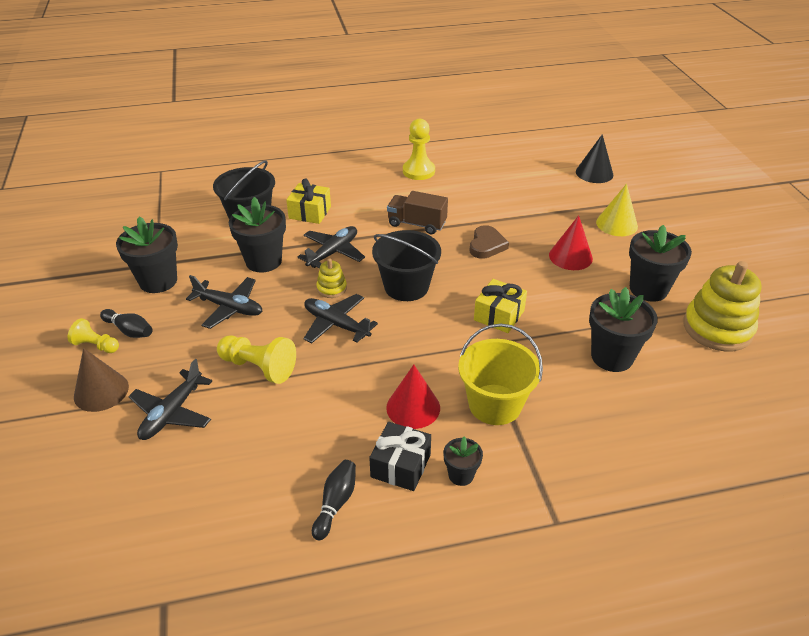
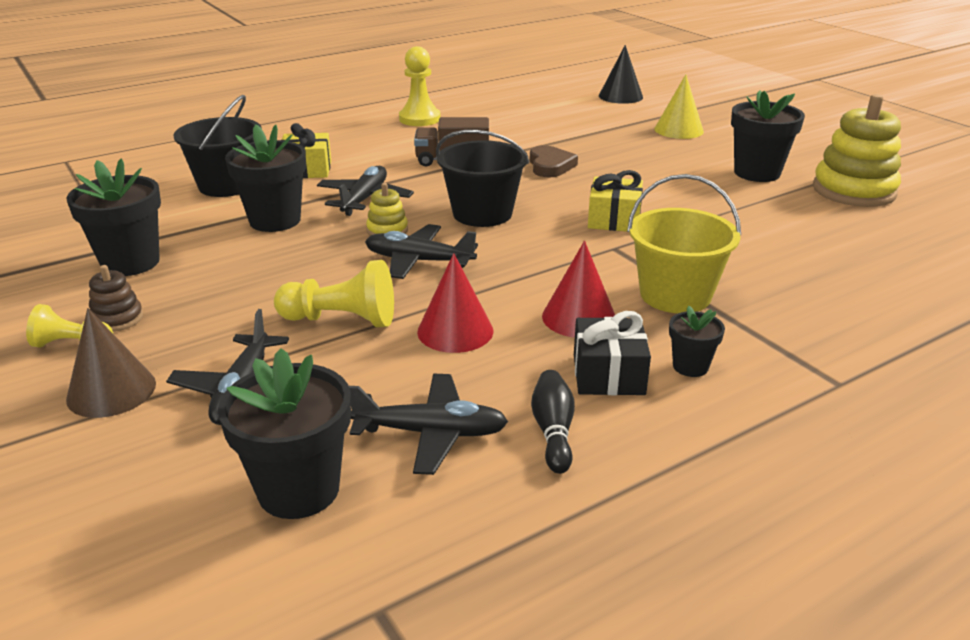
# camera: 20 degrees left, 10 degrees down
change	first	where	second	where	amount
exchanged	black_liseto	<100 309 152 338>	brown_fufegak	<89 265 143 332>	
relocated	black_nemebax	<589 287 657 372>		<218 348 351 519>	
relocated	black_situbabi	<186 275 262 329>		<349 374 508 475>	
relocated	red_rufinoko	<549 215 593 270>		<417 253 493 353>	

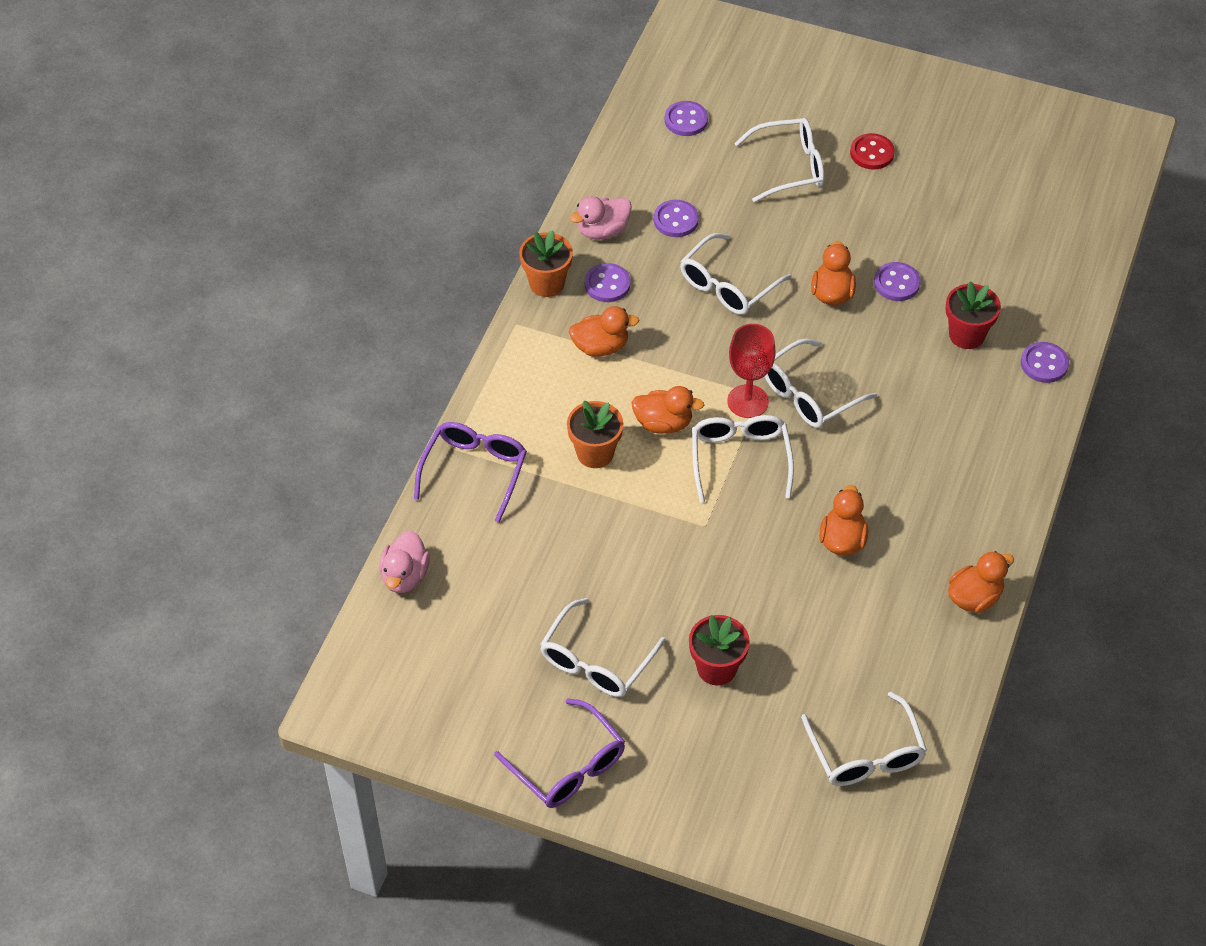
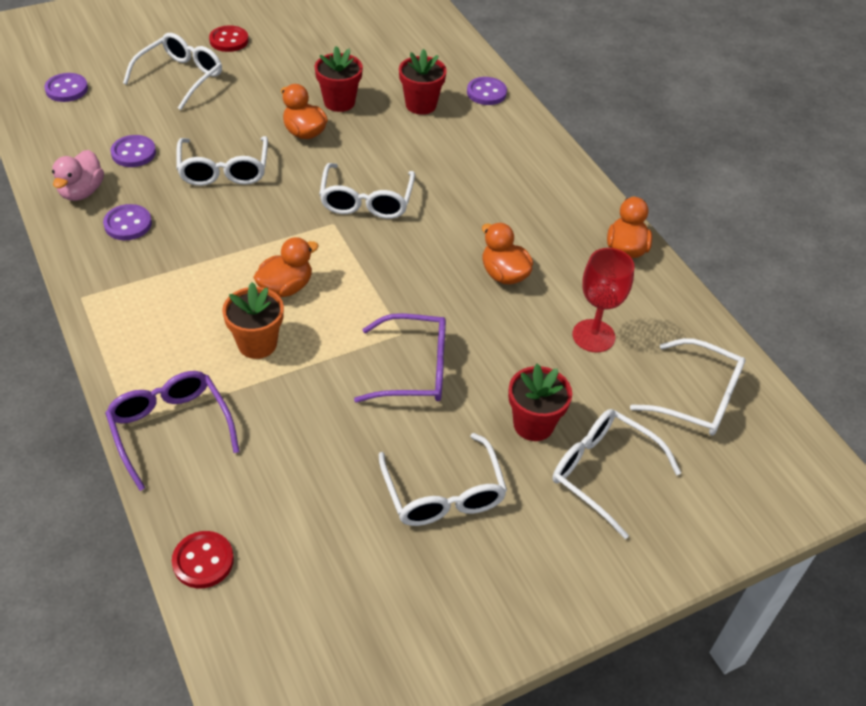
# camera: 50 degrees left, 5 degrees down
change	first	where	second	where	amount
exchanged	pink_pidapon	<379 530 430 593>	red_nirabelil	<172 531 234 588>	
exchanged	purple_nirabelil	<874 262 921 301>	red_nemebax	<315 46 363 112>	
relocated	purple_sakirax	<494 698 625 808>		<354 313 446 402>	
relocated	white_sakirax	<692 415 794 503>		<552 409 681 539>	
relocated	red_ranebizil	<727 324 776 418>		<572 248 634 353>	
missing	orange_nemebax	<519 230 573 297>			
missing	orange_pidapon	<569 306 639 357>			

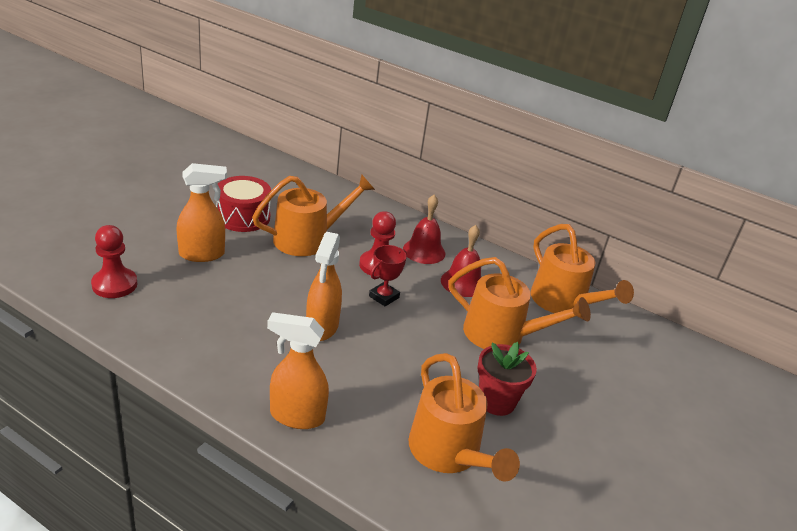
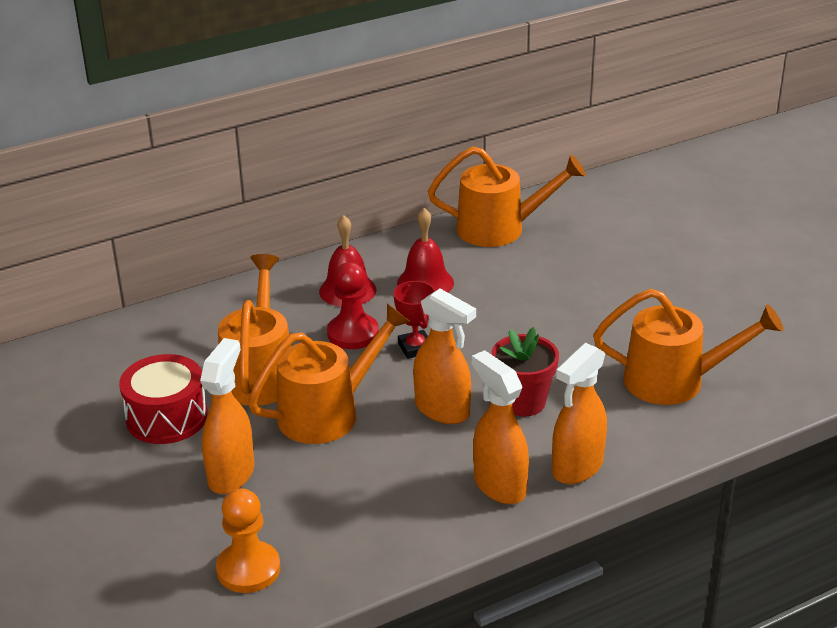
# camera: 55 degrees left, 0 degrees up
change	first	where	second	where	amount
colour	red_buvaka	<91 225 137 298>	orange_buvaka	<216 488 280 593>	
relocated	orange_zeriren	<448 257 591 349>		<248 303 411 444>	
appeared			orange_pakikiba	<472 350 529 504>	
relocated	red_nemebax	<477 342 537 416>		<491 327 559 416>	

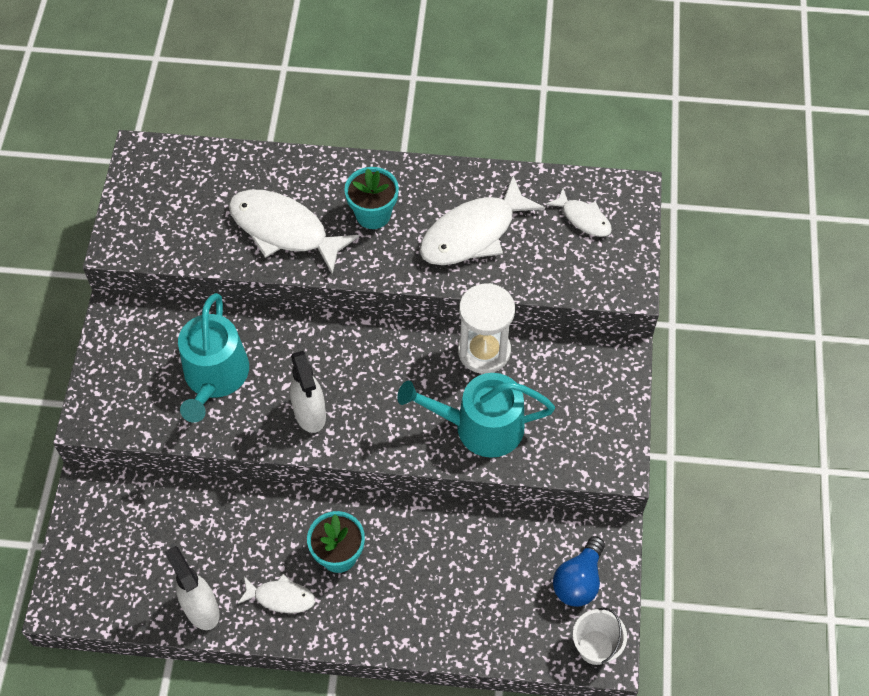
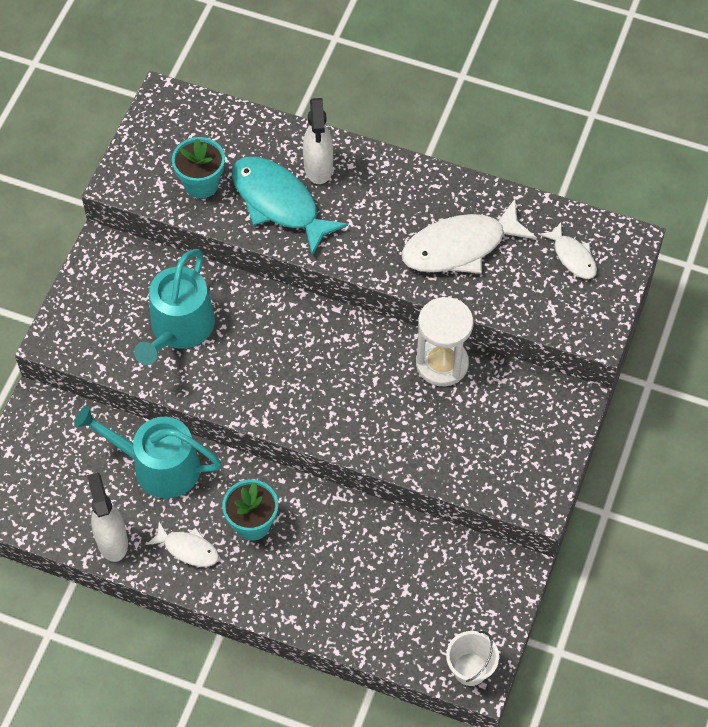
# camera: 15 degrees right, 0 degrees up
change	first	where	second	where	amount
relocated	turquoise_zeriren	<397 373 555 458>		<74 406 222 499>	
relocated	turquoise_nemebax	<344 167 399 229>		<172 137 225 198>	
colour	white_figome	<229 190 359 274>	turquoise_figome	<232 157 348 256>	
relocated	white_pakikiba	<290 351 326 433>		<303 98 333 184>	
missing	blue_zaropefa	<553 536 605 607>			

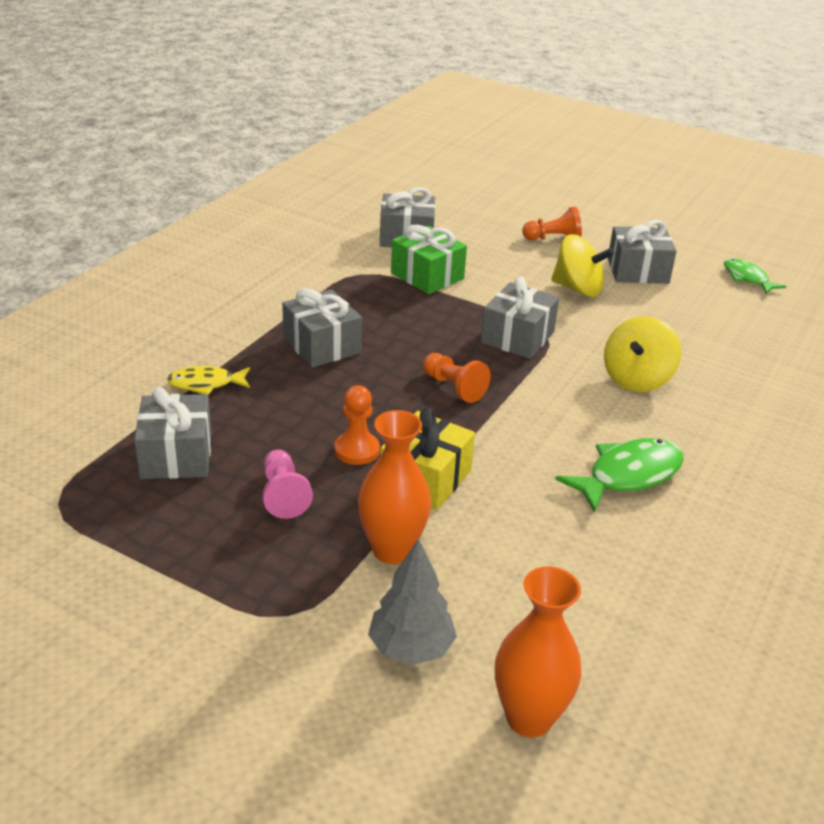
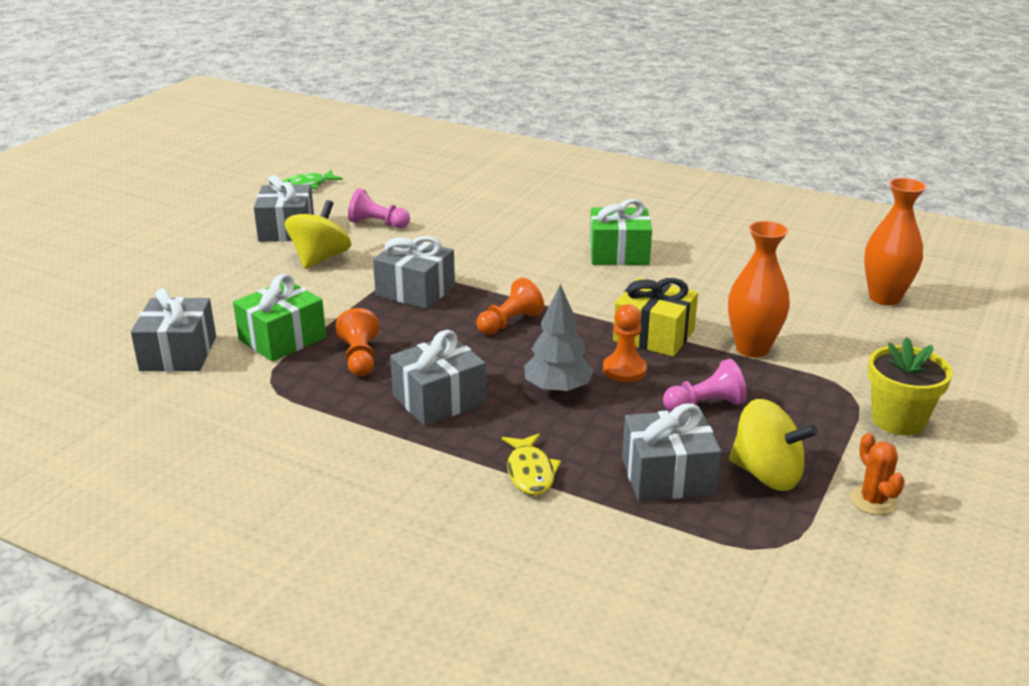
# camera: 90 degrees left, 5 degrees down
change	first	where	second	where	amount
relocated	orange_buvaka	<522 206 582 241>		<336 308 379 376>	
appeared			pink_buvaka	<348 188 410 228>	
relocated	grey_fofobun	<368 538 457 665>		<524 284 594 395>	
exchanged	green_figome	<555 438 684 513>	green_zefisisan	<590 199 652 265>	
relocated	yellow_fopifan	<604 317 681 392>		<729 399 818 491>	
appeared			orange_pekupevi	<850 433 905 515>	
appeared			yellow_nemebax	<868 337 953 436>	

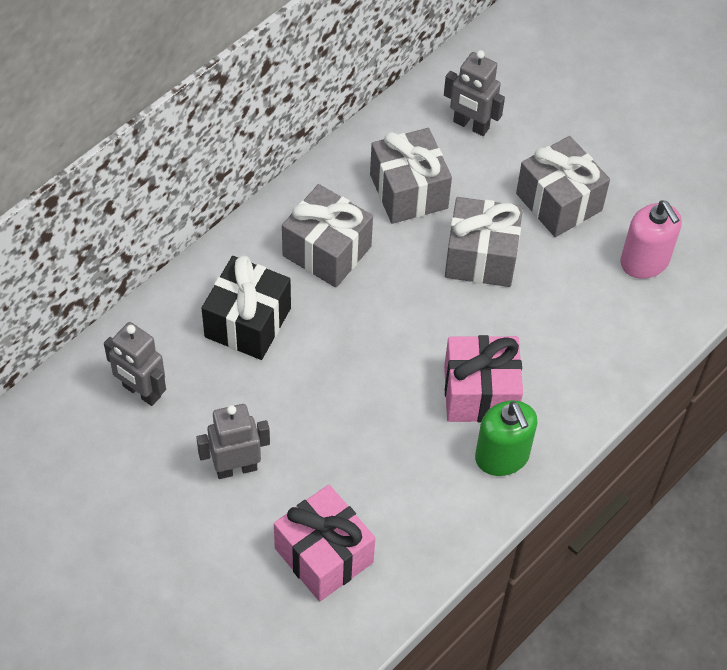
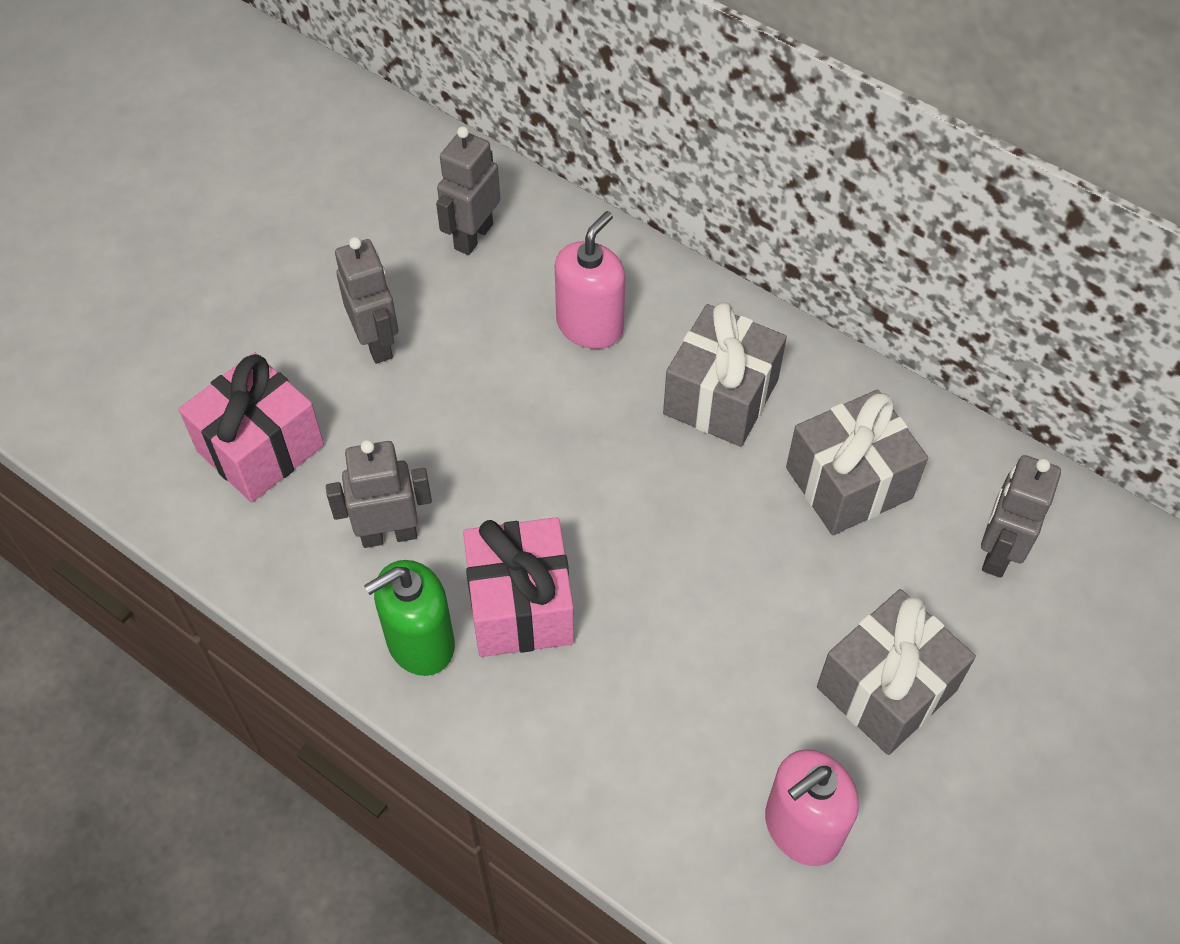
# camera: 85 degrees right, 0 degrees up
change	first	where	second	where	amount
appeared			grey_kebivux	<326 440 432 548>	
exchanged	black_zefisisan	<202 255 291 360>	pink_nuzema	<555 211 625 349>	
missing	grey_zefisisan	<445 197 523 287>			

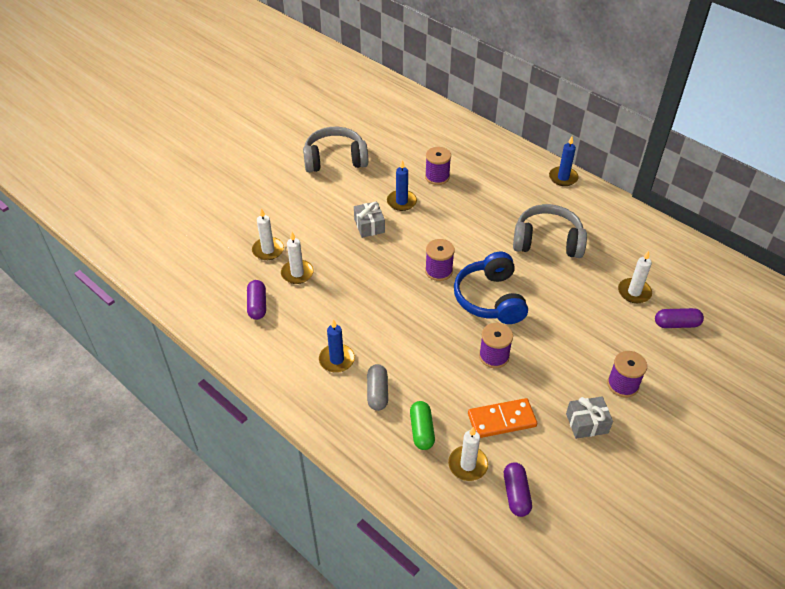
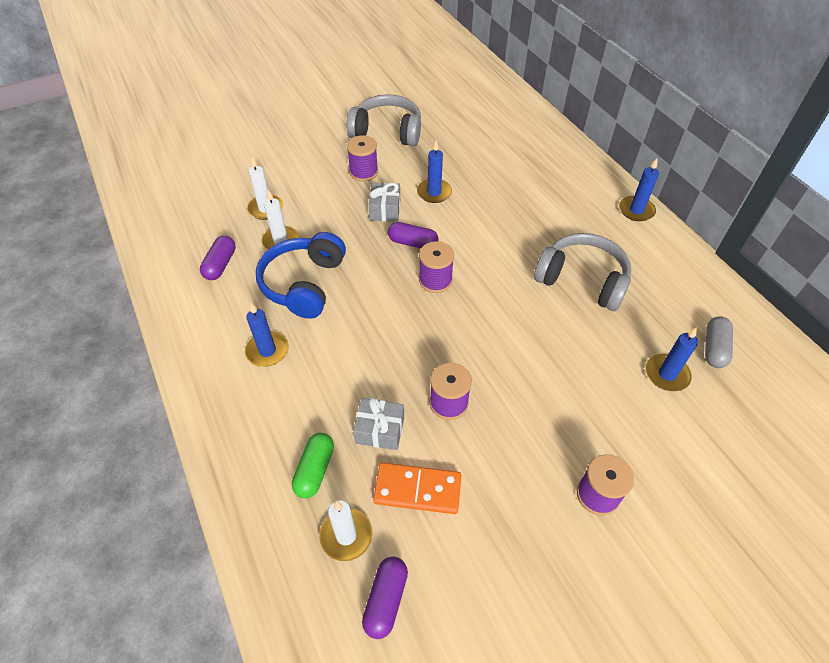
# camera: 20 degrees right, 5 degrees up
change	first	where	second	where	amount
relocated	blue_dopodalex	<454 252 528 324>		<256 232 346 319>	
relocated	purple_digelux	<425 147 451 185>		<347 135 378 182>	
relocated	grey_zefisisan	<566 397 613 439>		<353 397 404 450>	
relocated	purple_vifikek	<655 308 704 328>		<388 222 439 248>	
colour	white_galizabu	<618 251 652 303>	blue_galizabu	<646 327 698 391>	
relocated	grey_vifikek	<367 364 388 411>		<705 316 733 368>	

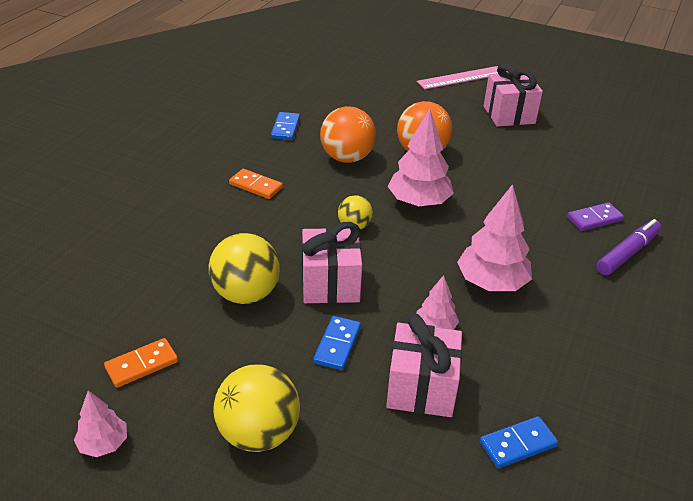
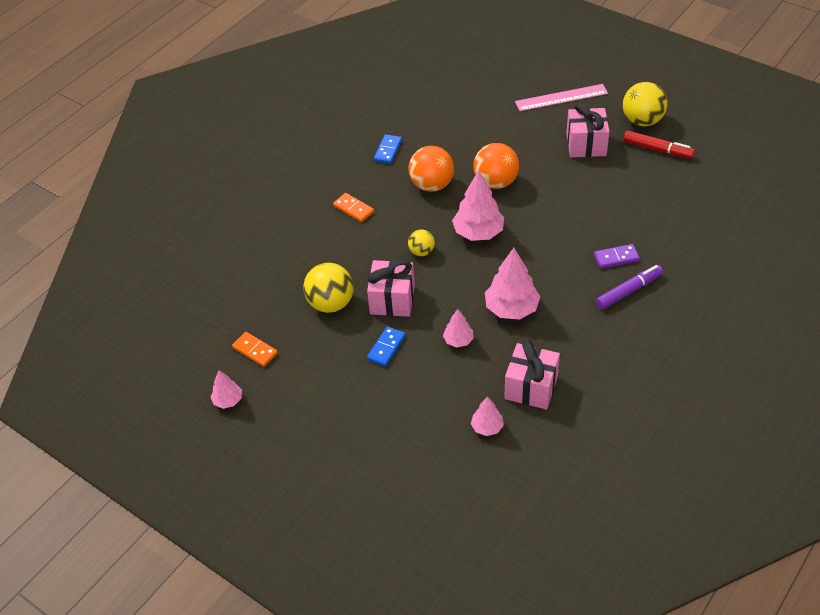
# camera: 15 degrees right, 10 degrees up
change	first	where	second	where	amount
spun	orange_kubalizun	<104 338 178 388>		<232 332 278 367>	60 degrees clockwise
exchanged	blue_kubalizun	<480 416 558 468>	pink_fofobun	<471 396 504 436>	
relocated	pink_zefisisan	<386 314 462 417>		<504 339 560 409>	
relocated	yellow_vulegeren	<213 364 300 452>		<623 82 667 126>	
appeared			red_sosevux	<623 131 695 159>	

